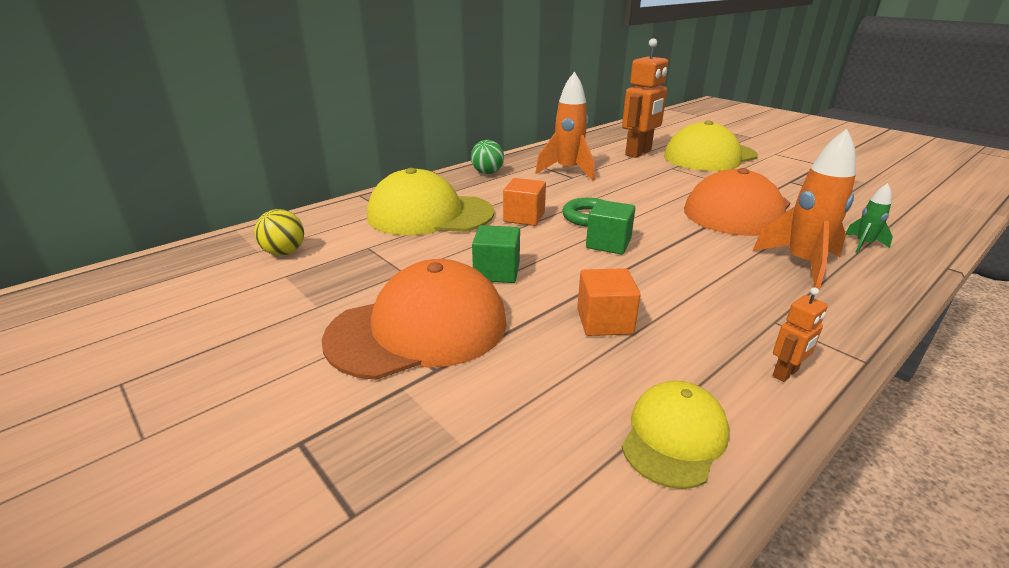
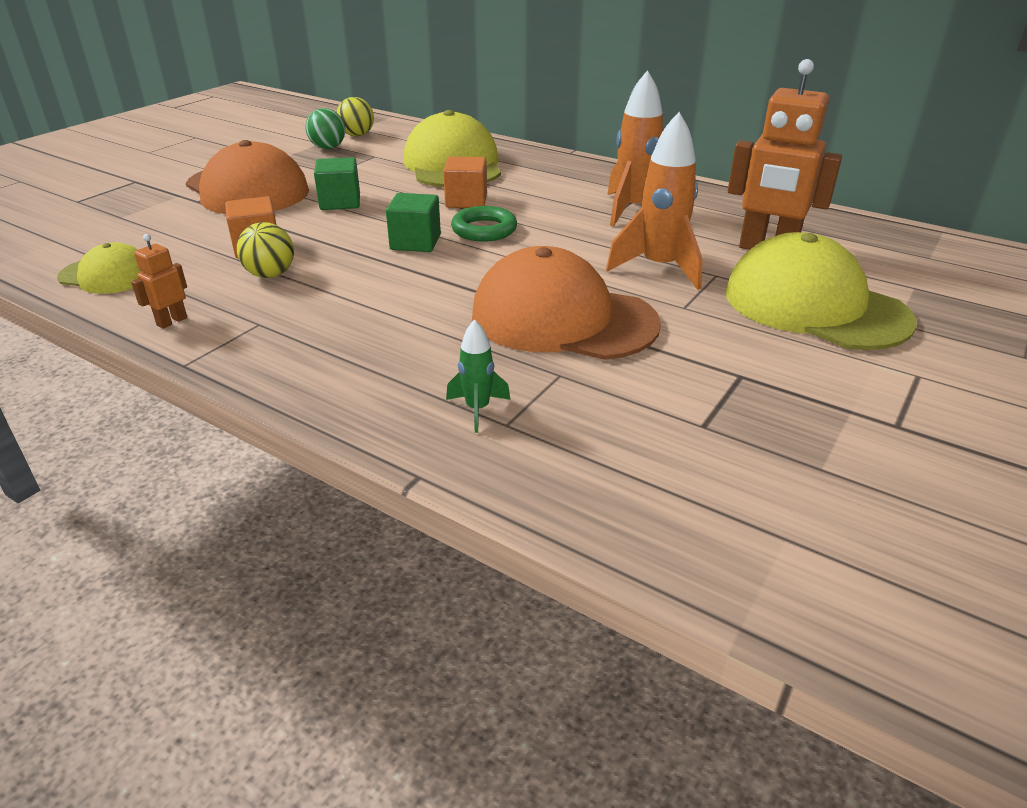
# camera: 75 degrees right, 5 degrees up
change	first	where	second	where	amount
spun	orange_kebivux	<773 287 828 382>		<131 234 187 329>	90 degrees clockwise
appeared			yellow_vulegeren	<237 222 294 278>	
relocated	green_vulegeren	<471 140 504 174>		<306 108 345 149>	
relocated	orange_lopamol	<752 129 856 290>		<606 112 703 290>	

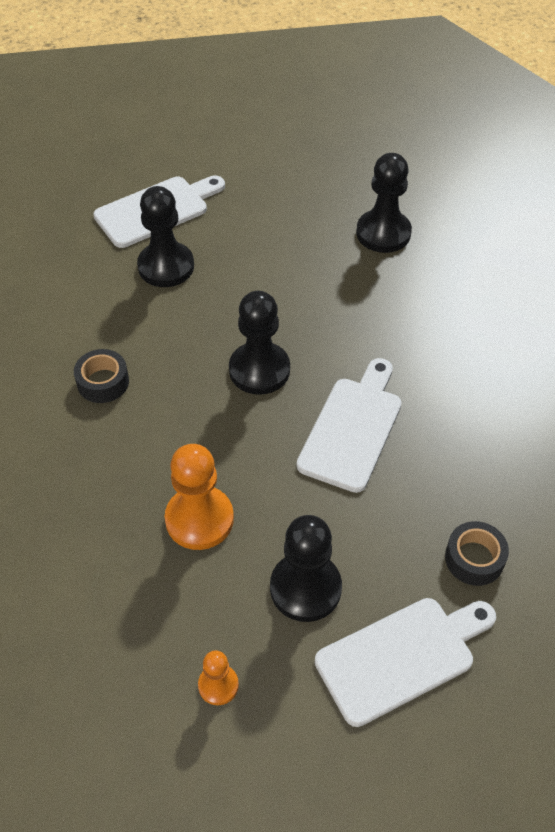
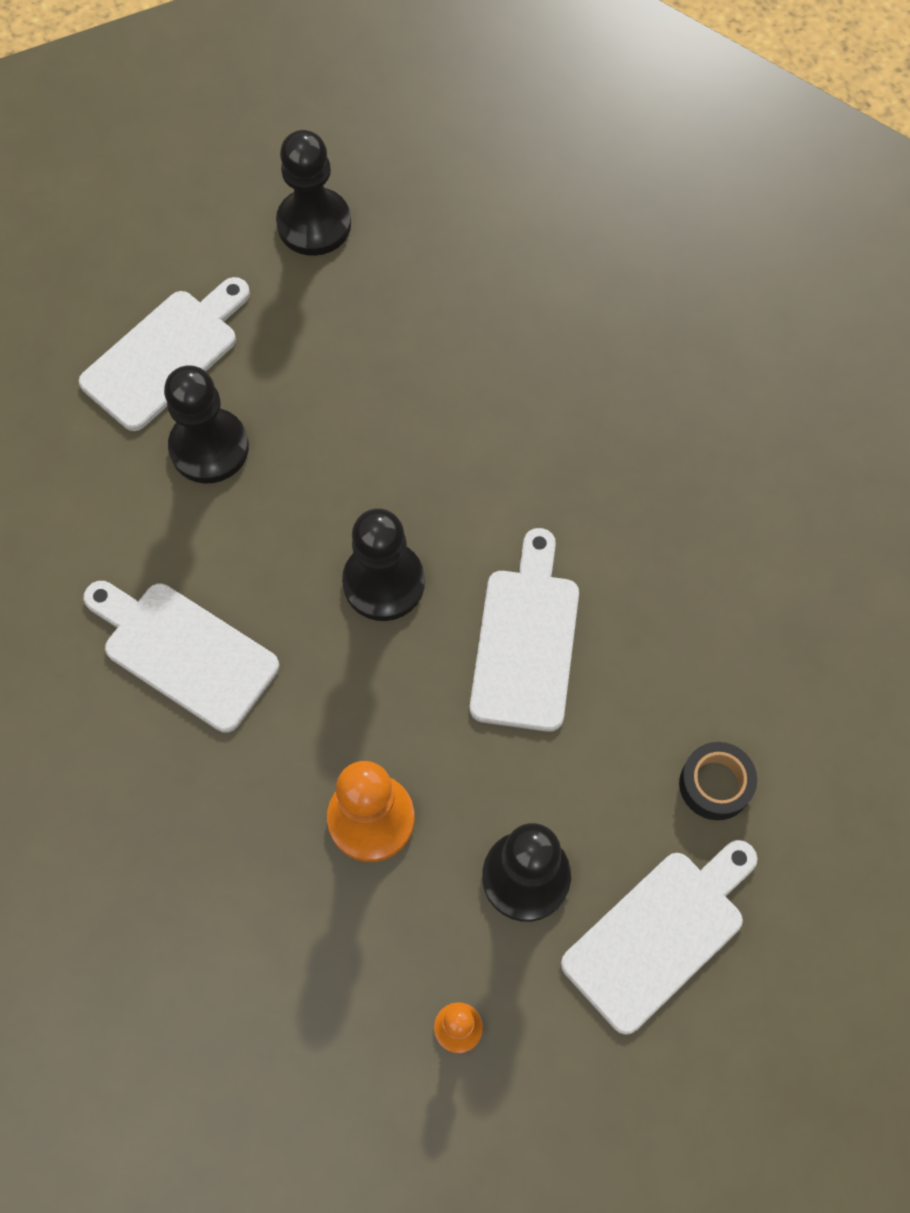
# camera: 15 degrees left, 15 degrees up
change	first	where	second	where	amount
exchanged	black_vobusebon	<74 349 129 403>	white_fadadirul	<83 581 279 733>	
relocated	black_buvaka	<356 153 412 253>		<276 130 351 256>	

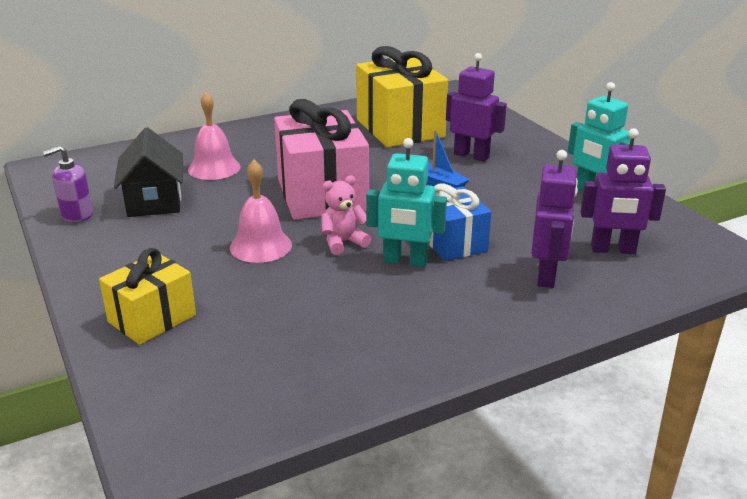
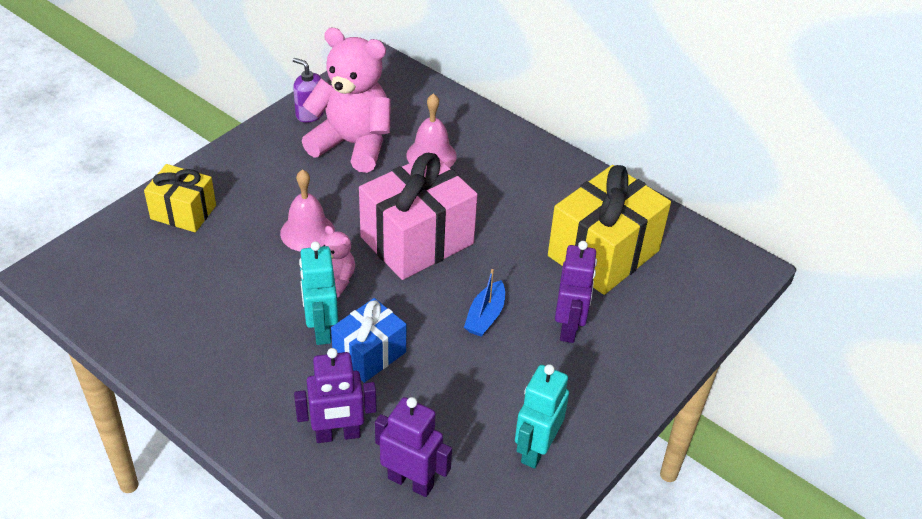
# camera: 65 degrees right, 15 degrees up
change	first	where	second	where	amount
exchanged	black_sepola	<114 127 183 217>	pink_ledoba	<302 28 391 173>	
spun	purple_kebivux	<580 128 666 254>		<375 397 452 497>	135 degrees clockwise

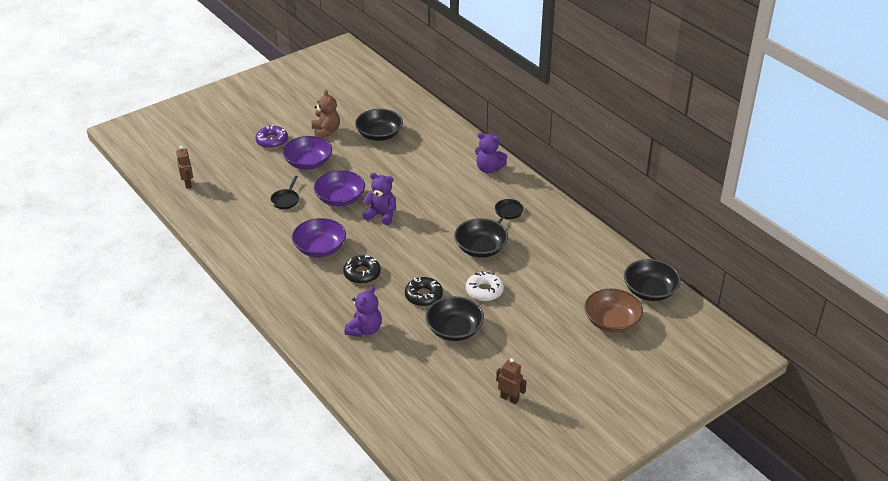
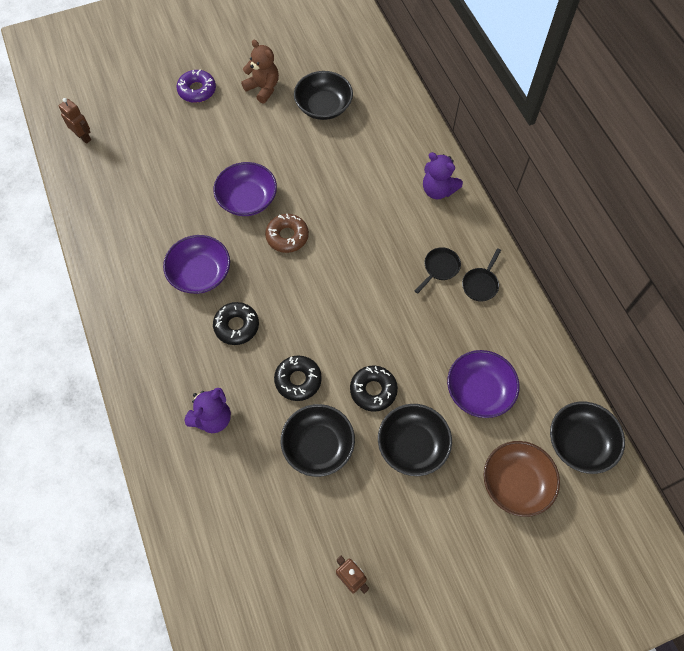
# camera: 15 degrees right, 25 degrees up
change	first	where	second	where	amount
spun	brown_kebivux	<176 146 193 189>		<59 98 91 144>	45 degrees counterclockwise
spun	brown_ledoba	<312 90 340 138>		<241 40 279 103>	45 degrees counterclockwise
exchanged	purple_ledoba	<362 173 396 225>	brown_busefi	<265 214 309 253>	
colour	white_busefi	<466 271 504 301>	black_busefi	<350 365 398 412>	
relocated	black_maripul	<454 218 508 258>		<378 404 452 476>	
relocated	purple_maripul	<283 136 332 170>		<447 350 519 418>	
relocated	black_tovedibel	<270 176 299 209>		<462 248 501 302>	

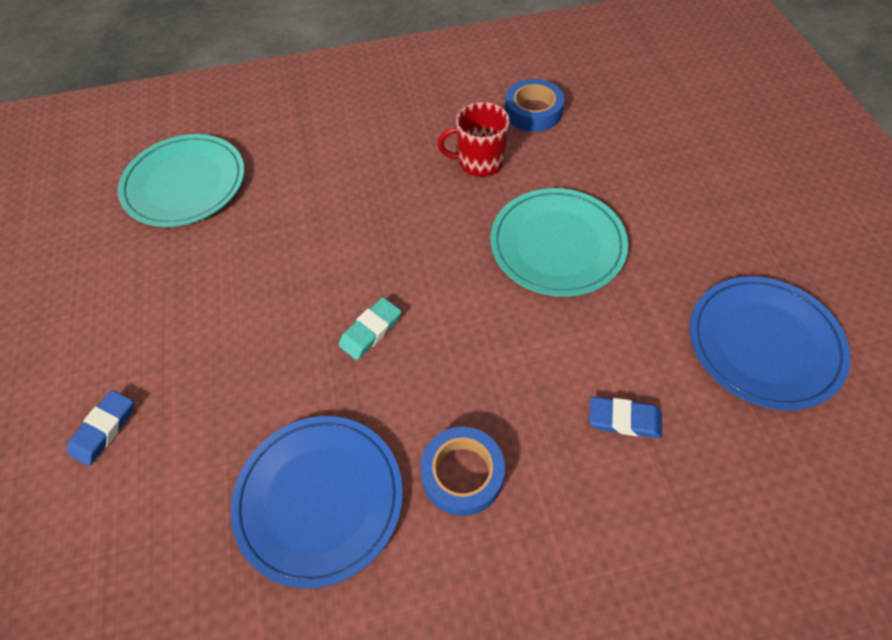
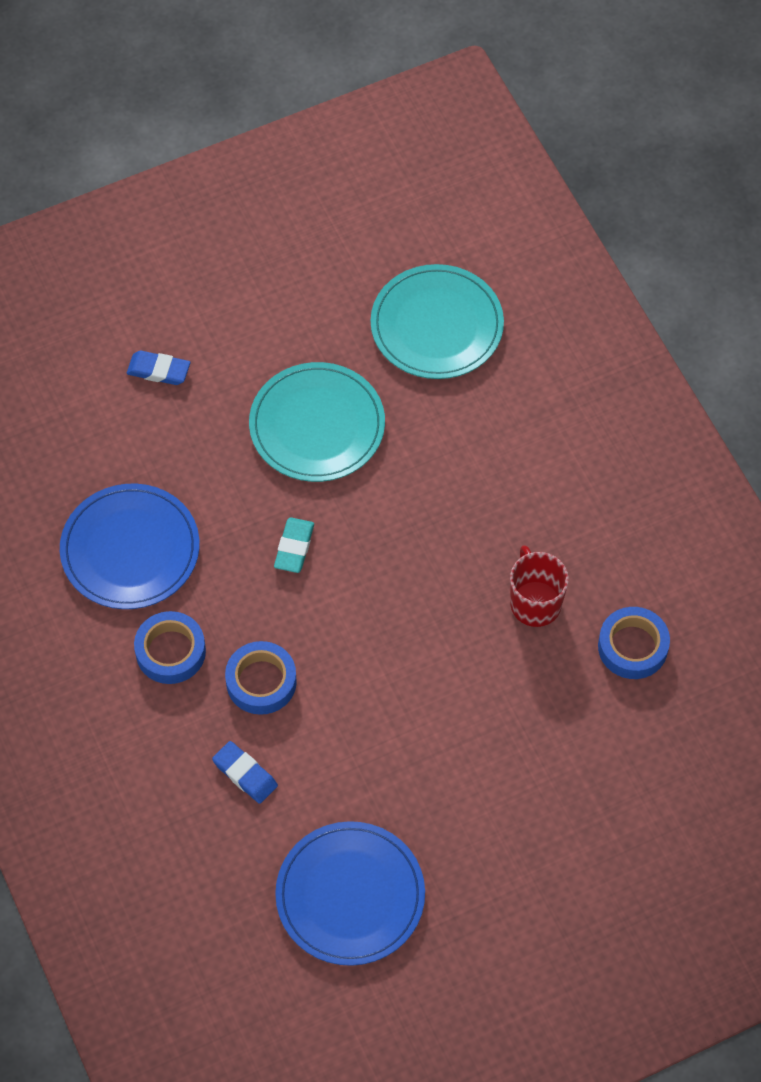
# camera: 75 degrees right, 5 degrees up
change	first	where	second	where	amount
spun	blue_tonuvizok	<589 396 662 438>		<212 741 278 804>	45 degrees counterclockwise
appeared			blue_vobusebon	<225 641 297 715>	
relocated	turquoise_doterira	<490 188 628 297>		<249 362 385 482>	
spun	turquoise_tonuvizok	<338 297 401 360>		<274 517 314 573>	75 degrees clockwise

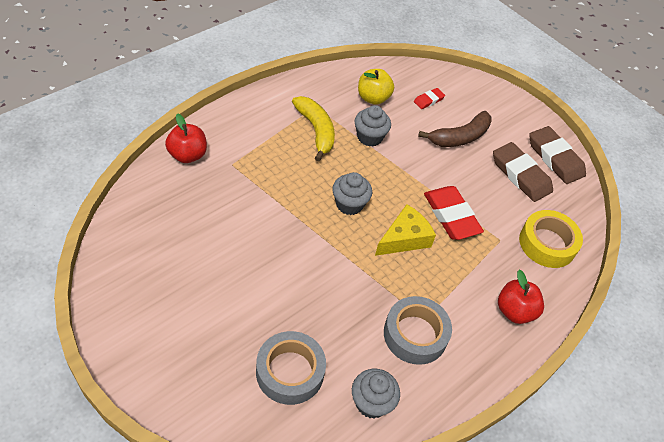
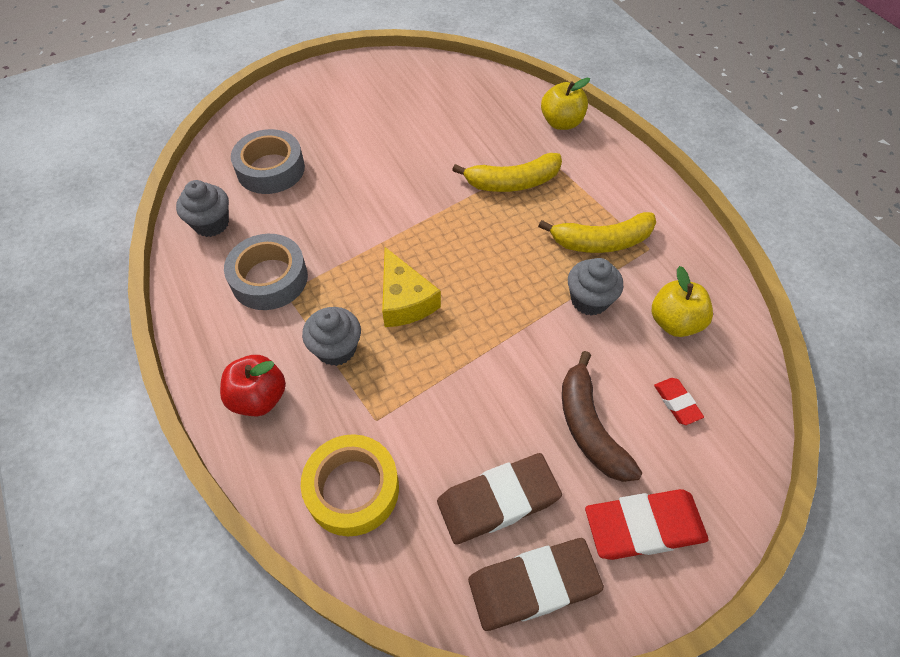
# camera: 110 degrees right, 5 degrees up
change	first	where	second	where	amount
relocated	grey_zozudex	<332 172 372 215>		<302 307 361 366>	
appeared			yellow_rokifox	<452 153 562 192>	
colour	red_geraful	<165 113 207 163>	yellow_geraful	<541 78 590 130>	
relocated	red_tonuvizok	<424 186 484 240>		<585 489 709 560>	

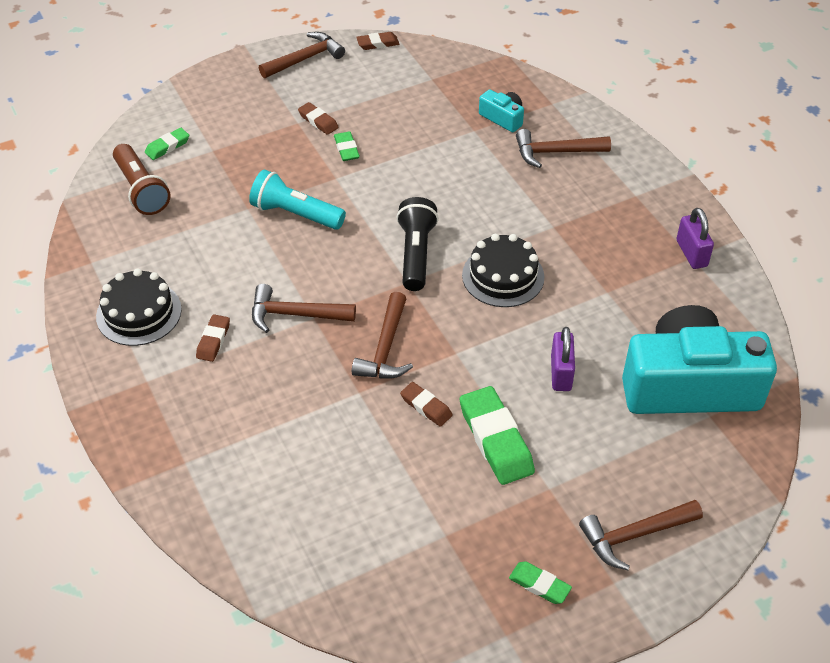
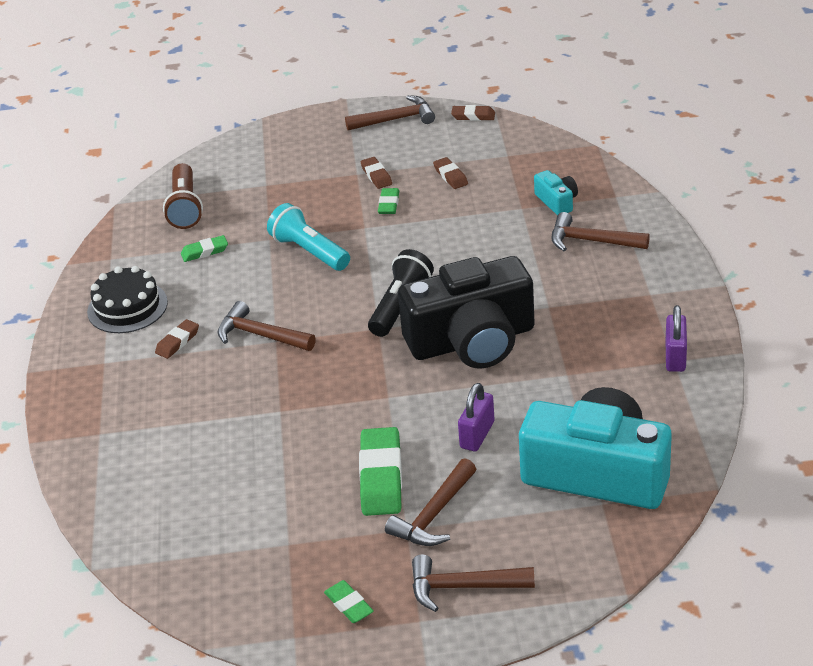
# camera: 25 degrees right, 10 degrees down
change	first	where	second	where	amount
relocated	green_tonuvizok	<145 128 189 160>		<181 235 228 262>	
relocated	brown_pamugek	<352 292 413 379>		<385 458 476 546>	
exchanged	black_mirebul	<462 234 544 307>	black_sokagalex	<398 256 535 369>	
relocated	brown_tonuvizok	<400 382 453 427>		<433 157 468 189>	

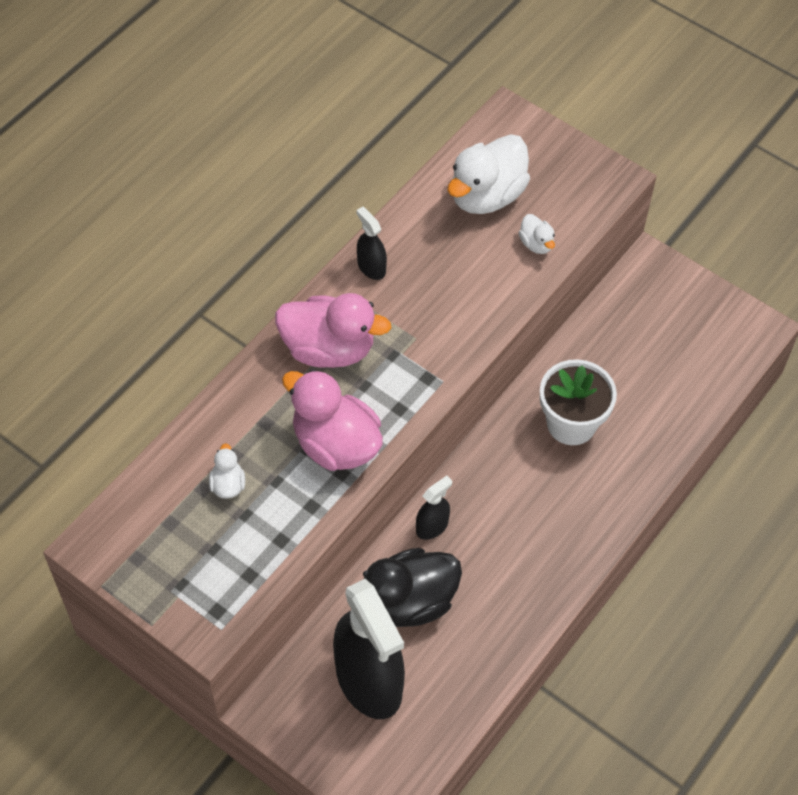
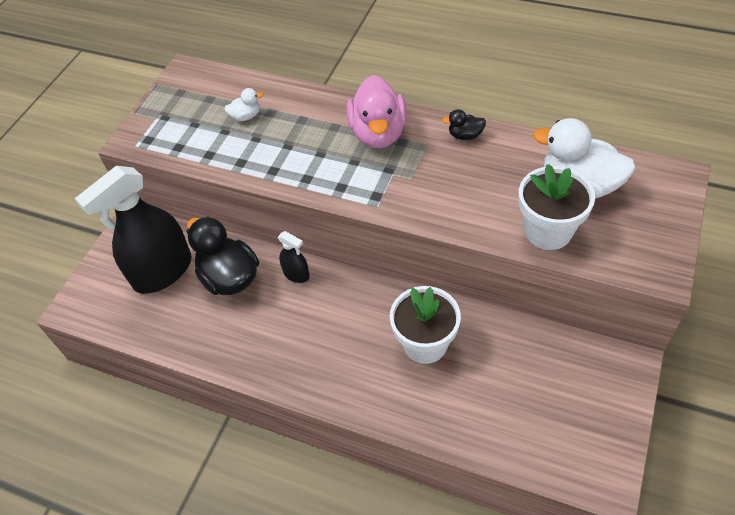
# camera: 80 degrees right, 5 degrees down
change	first	where	second	where	amount
exchanged	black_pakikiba	<356 207 387 280>	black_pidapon	<442 109 486 140>	
exchanged	white_pidapon	<518 214 555 254>	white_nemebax	<519 164 595 250>	
missing	pink_pidapon	<282 370 383 471>			

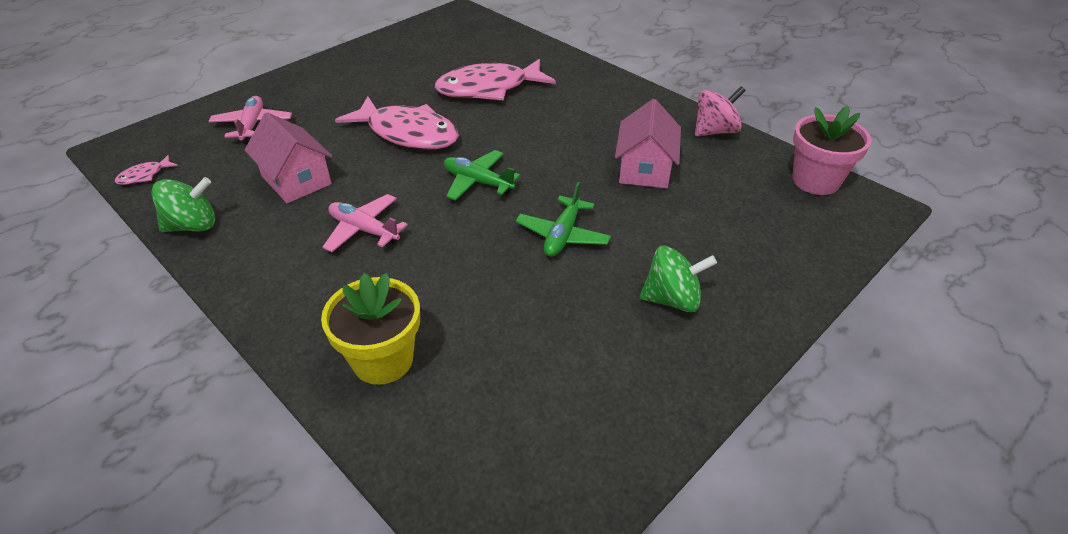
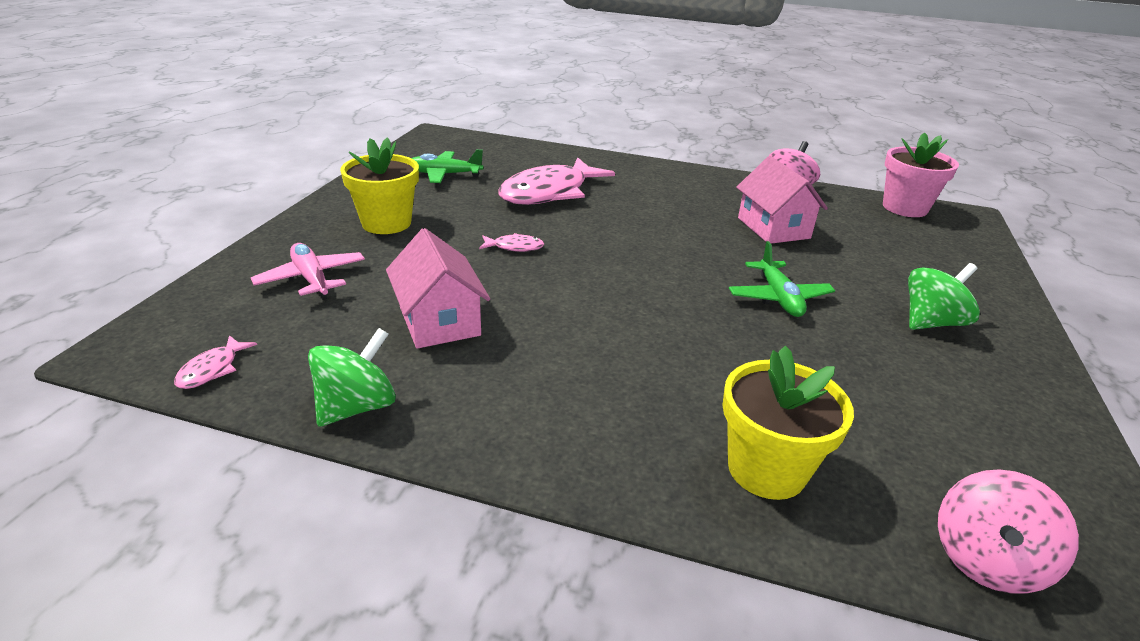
# camera: 30 degrees left, 10 degrees down
change	first	where	second	where	amount
appeared			yellow_nemebax	<340 137 419 234>	
spun	pink_sepola	<245 112 333 203>		<386 228 490 348>	45 degrees clockwise
relocated	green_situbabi	<444 150 520 201>		<412 149 484 183>	
size	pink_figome	<335 96 459 149>		<479 233 544 252>	x0.41
appeared			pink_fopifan	<938 469 1079 594>	
missing	pink_situbabi	<323 194 408 252>			

